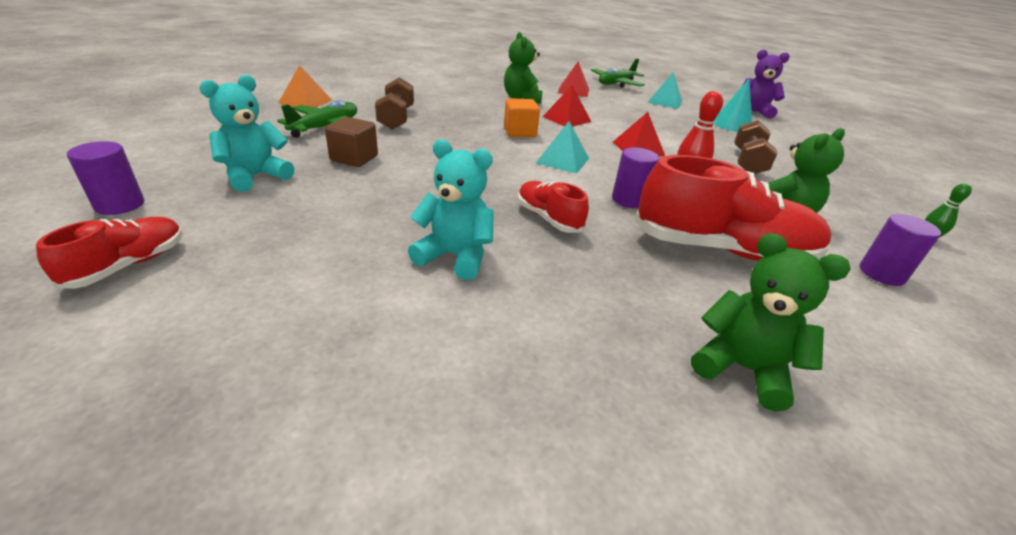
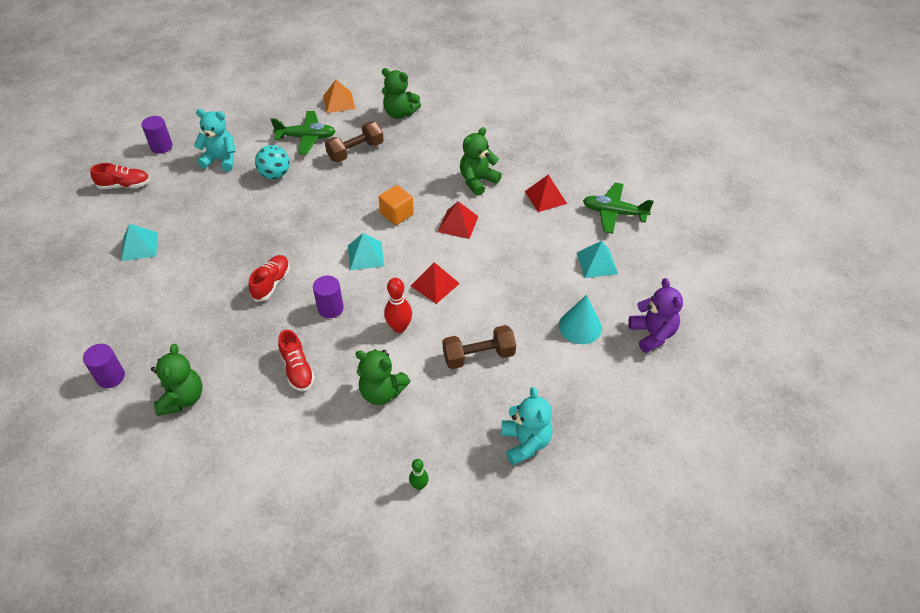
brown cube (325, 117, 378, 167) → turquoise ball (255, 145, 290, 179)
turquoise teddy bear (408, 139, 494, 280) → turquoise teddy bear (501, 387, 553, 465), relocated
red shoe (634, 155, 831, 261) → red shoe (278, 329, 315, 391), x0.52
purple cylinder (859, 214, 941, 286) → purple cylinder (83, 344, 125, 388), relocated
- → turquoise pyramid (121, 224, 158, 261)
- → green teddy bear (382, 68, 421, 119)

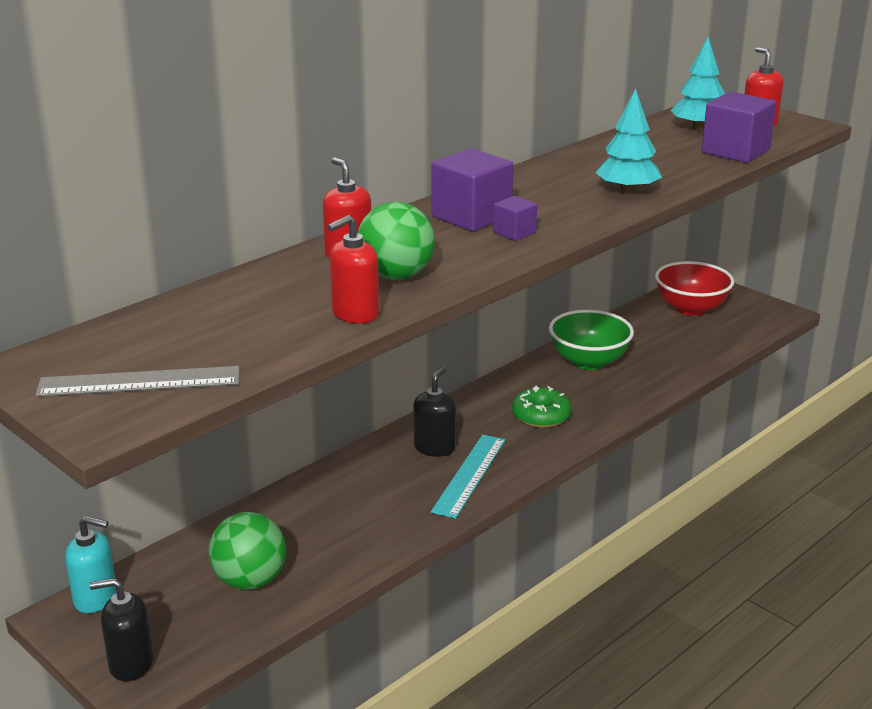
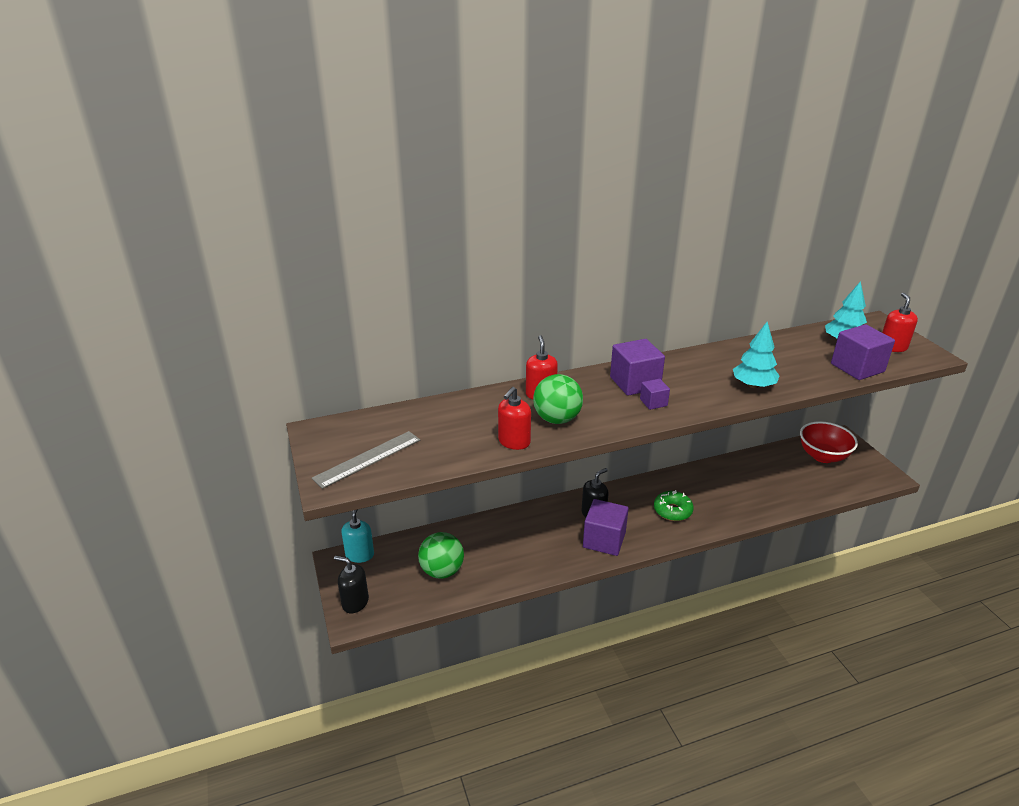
grey ruler (35, 366, 240, 397) → grey ruler (312, 431, 420, 489), 60 degrees counterclockwise
turquoise soap dispenser (65, 516, 116, 613) → turquoise soap dispenser (341, 510, 374, 563), 120 degrees counterclockwise
red soap dispenser (328, 215, 379, 324) → red soap dispenser (498, 387, 531, 450), 45 degrees counterclockwise
turquoise ruler (431, 435, 505, 519) → purple cube (583, 499, 629, 556)
green bowl (549, 310, 634, 370) → -

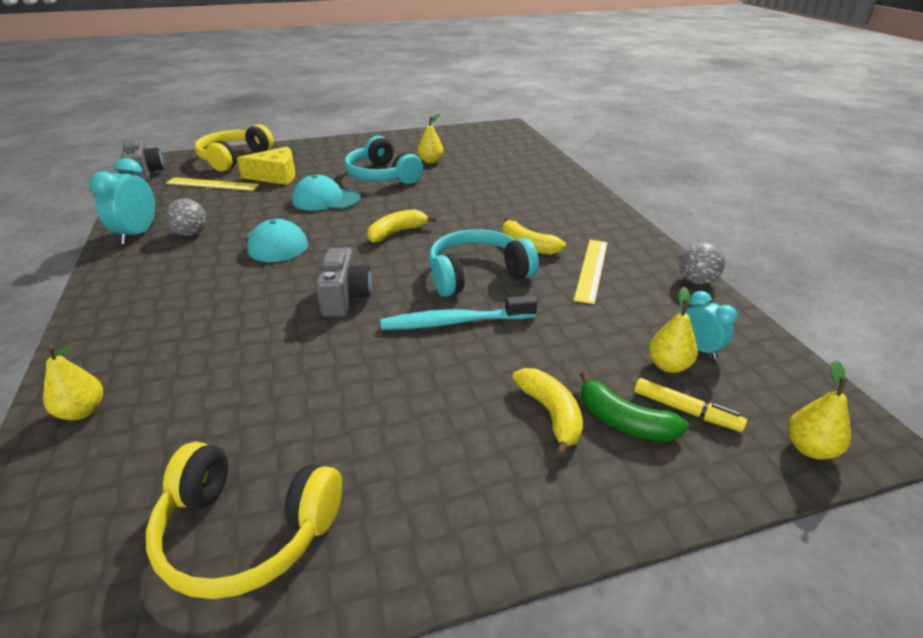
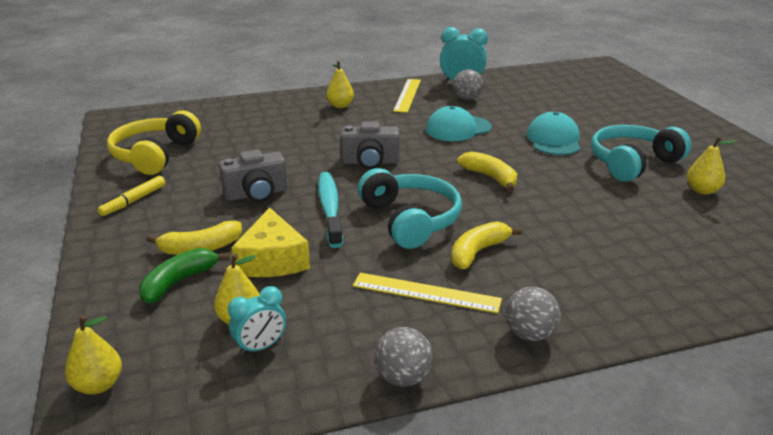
yellow pear (43, 344, 103, 420) → yellow pear (326, 61, 354, 108), relocated
grey camera (121, 139, 164, 181) → grey camera (219, 149, 288, 202), relocated
yellow ruler (166, 177, 259, 191) → yellow ruler (393, 79, 421, 113), relocated
yellow headphones (194, 124, 274, 172) → -
yellow cheese (237, 147, 296, 185) → yellow cheese (231, 208, 310, 277), relocated
yellow marker (634, 378, 747, 432) → yellow marker (97, 176, 166, 216), relocated
- → grey ball (505, 287, 560, 341)

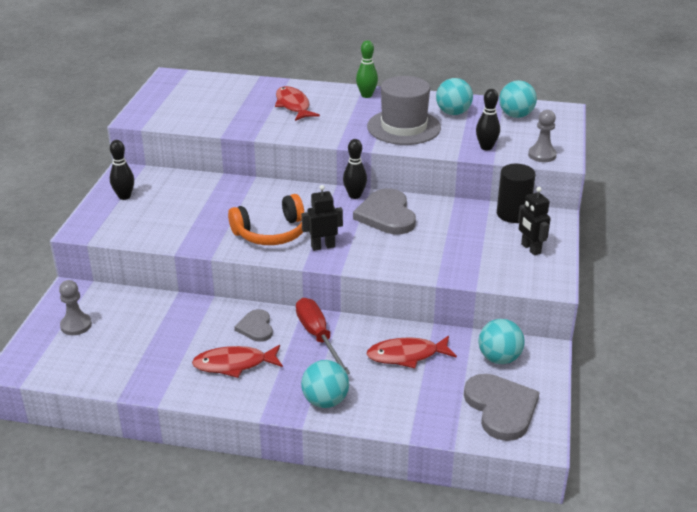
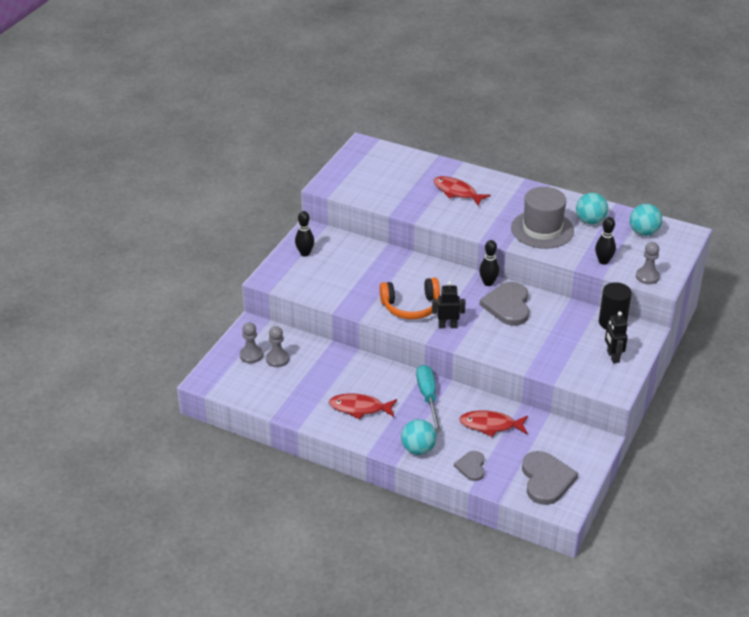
grey heart (234, 309, 273, 342) → grey heart (454, 451, 485, 481), relocated
red fish (275, 86, 320, 121) → red fish (434, 176, 491, 206), 45 degrees counterclockwise
red screwdriver (296, 298, 350, 374) → turquoise screwdriver (416, 365, 441, 433)
green bowling pin (356, 40, 378, 98) → -
turquoise ball (479, 319, 525, 364) → -
- → grey pawn (266, 326, 289, 367)

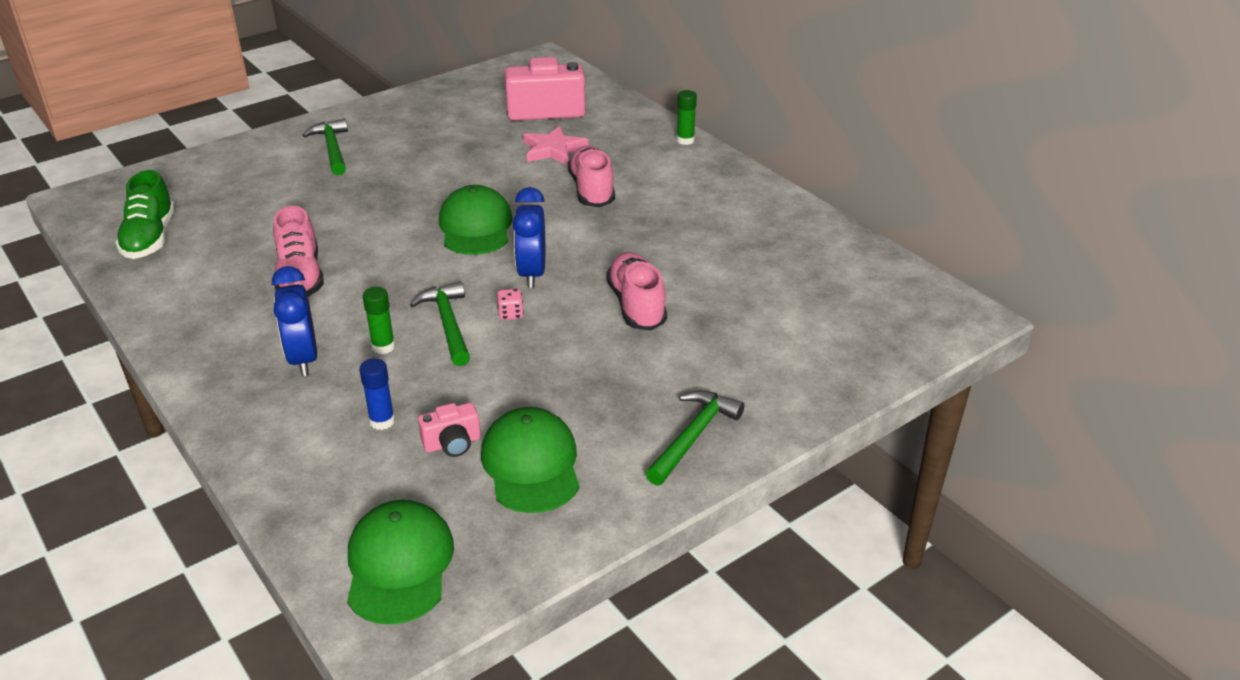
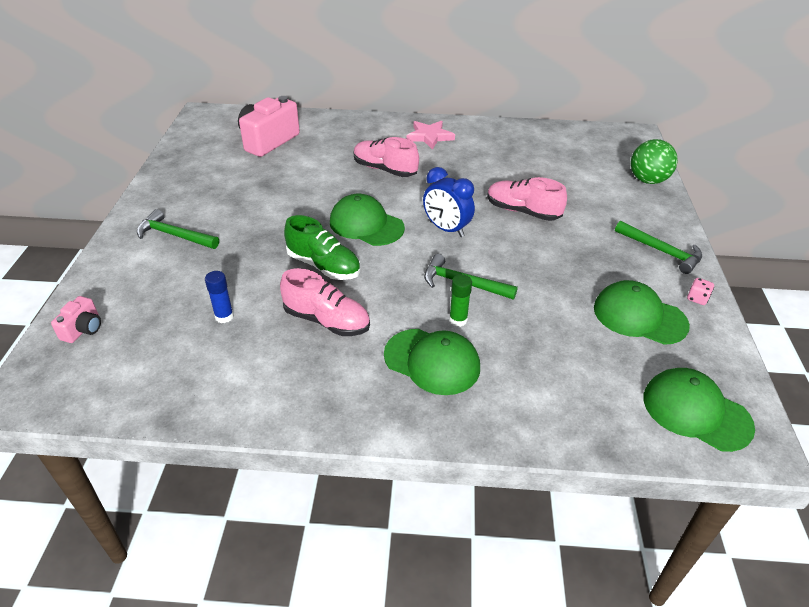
green shoe (115, 170, 175, 259) → green shoe (284, 215, 360, 280), relocated
blue clock (272, 266, 317, 376) → green cap (384, 329, 480, 395)
blue glue stick (359, 358, 395, 430) → blue glue stick (205, 271, 234, 323), relocated
pink camera (418, 402, 481, 457) → pink camera (51, 296, 101, 343), relocated
pink dice (497, 289, 524, 320) → pink dice (687, 278, 714, 305), relocated
pink star (523, 125, 588, 165) → pink star (407, 121, 455, 150), relocated
green hammer (645, 390, 744, 485) → green hammer (615, 221, 702, 274), 150 degrees clockwise
green glue stick (677, 90, 697, 145) → -
- → green ball (631, 139, 678, 184)

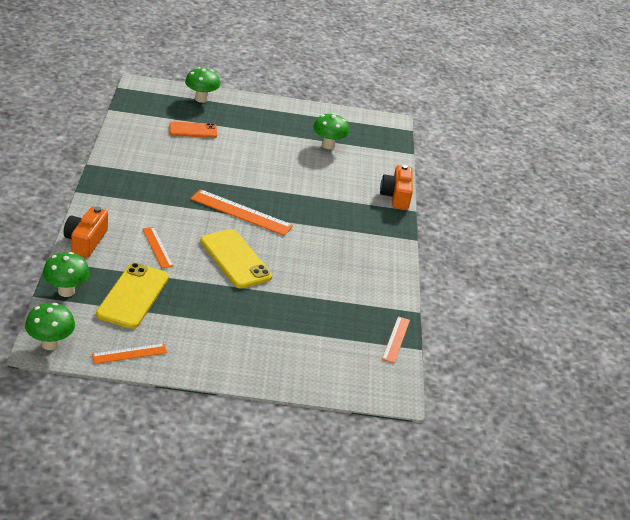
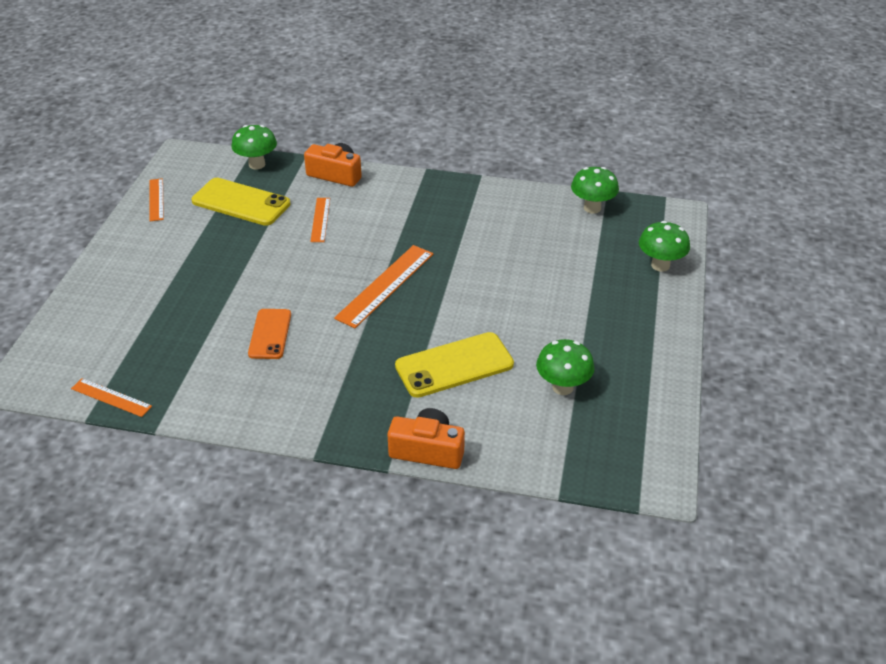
green mushroom (25, 303, 75, 350) → green mushroom (571, 167, 619, 214), relocated
orange ruler (143, 227, 174, 268) → orange ruler (310, 198, 330, 242), 75 degrees counterclockwise
orange phone (169, 122, 217, 138) → orange phone (248, 309, 291, 359), relocated
yellow phone (200, 229, 272, 289) → yellow phone (395, 332, 514, 398), relocated

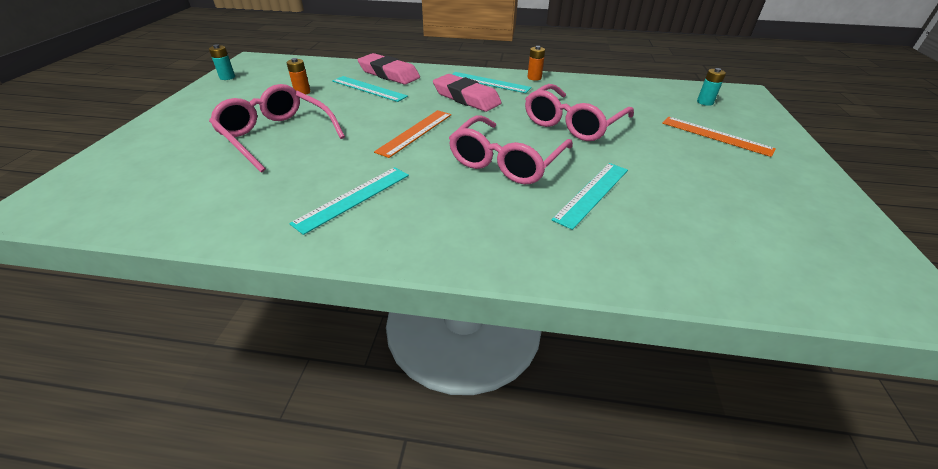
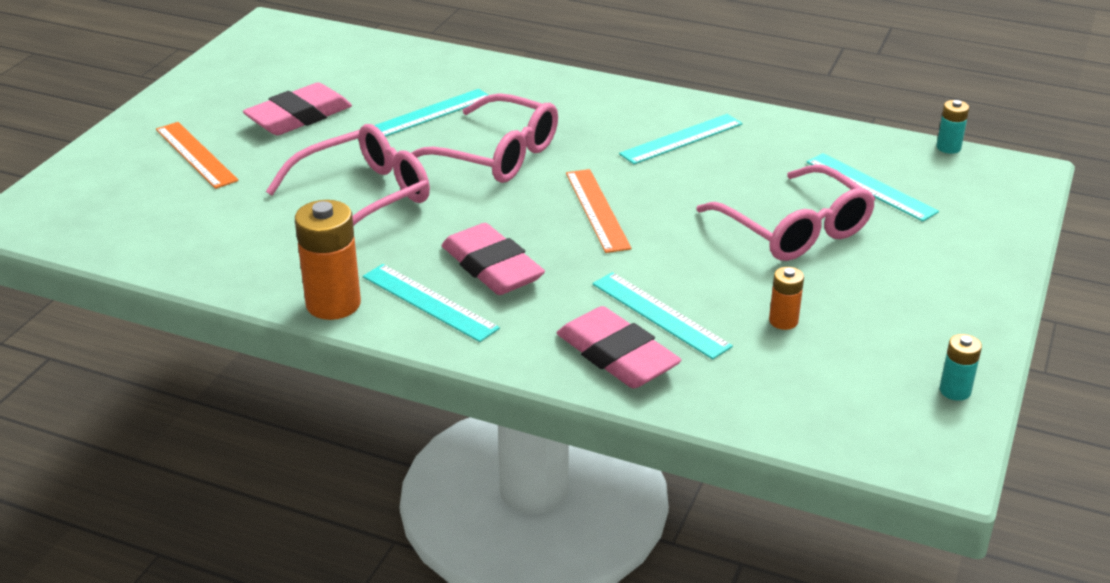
orange ruler (374, 110, 451, 158) → orange ruler (566, 169, 632, 253), 60 degrees counterclockwise
pink glasses (449, 116, 573, 184) → pink glasses (411, 93, 558, 183), 75 degrees clockwise
orange battery (528, 46, 545, 81) → orange battery (295, 200, 361, 320), x1.90
turquoise battery (697, 68, 726, 106) → turquoise battery (936, 100, 969, 154), relocated
- → pink eraser (243, 82, 352, 135)
- → turquoise ruler (807, 153, 939, 222)

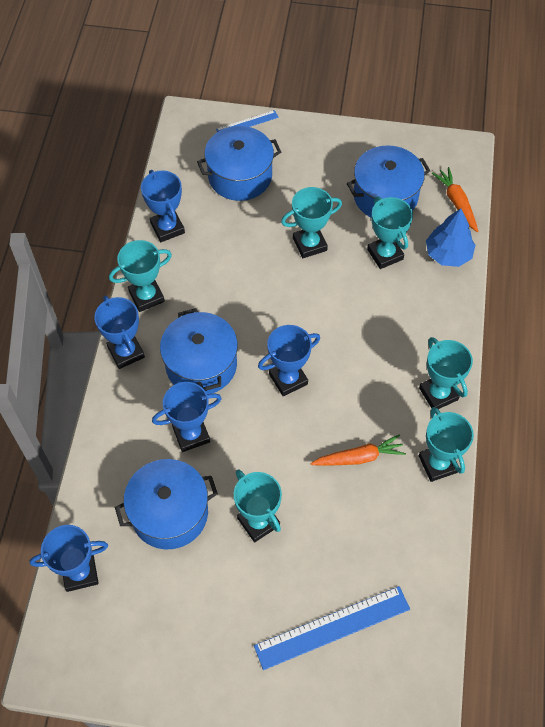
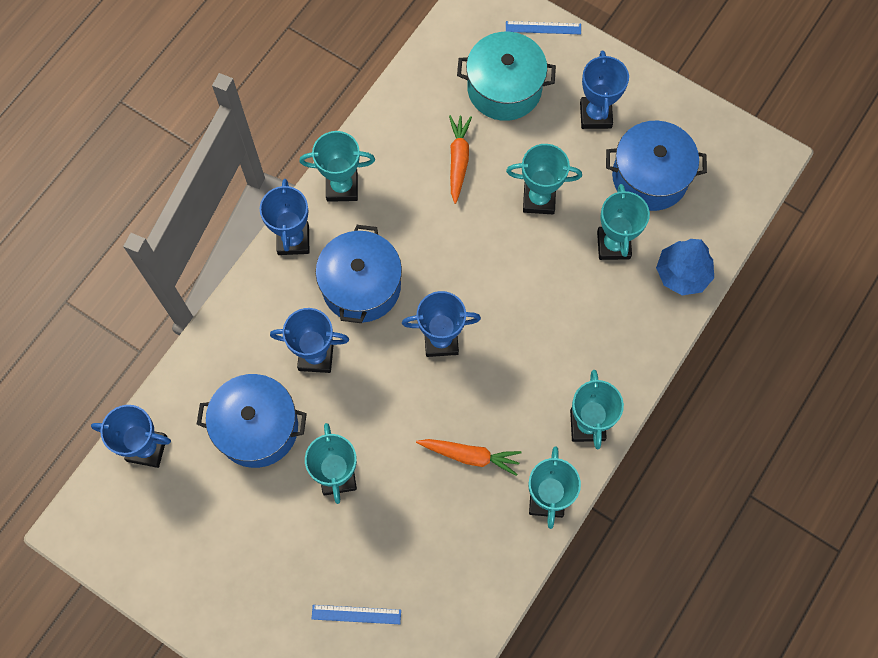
blue trophy (141, 170, 185, 242) → blue trophy (580, 51, 629, 129), relocated
blue pot (197, 126, 281, 201) → turquoise pot (457, 32, 556, 121)
blue ruler (254, 586, 410, 670) → blue ruler (312, 605, 401, 624), x0.53
orange carrot (432, 167, 478, 232) → orange carrot (449, 115, 472, 204), relocated

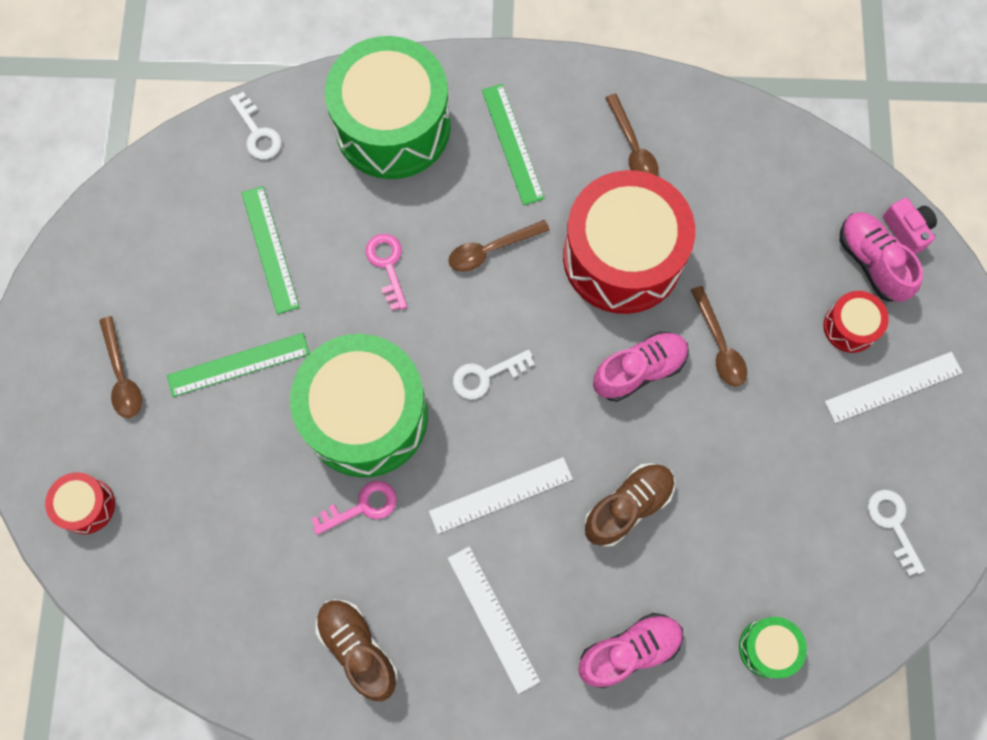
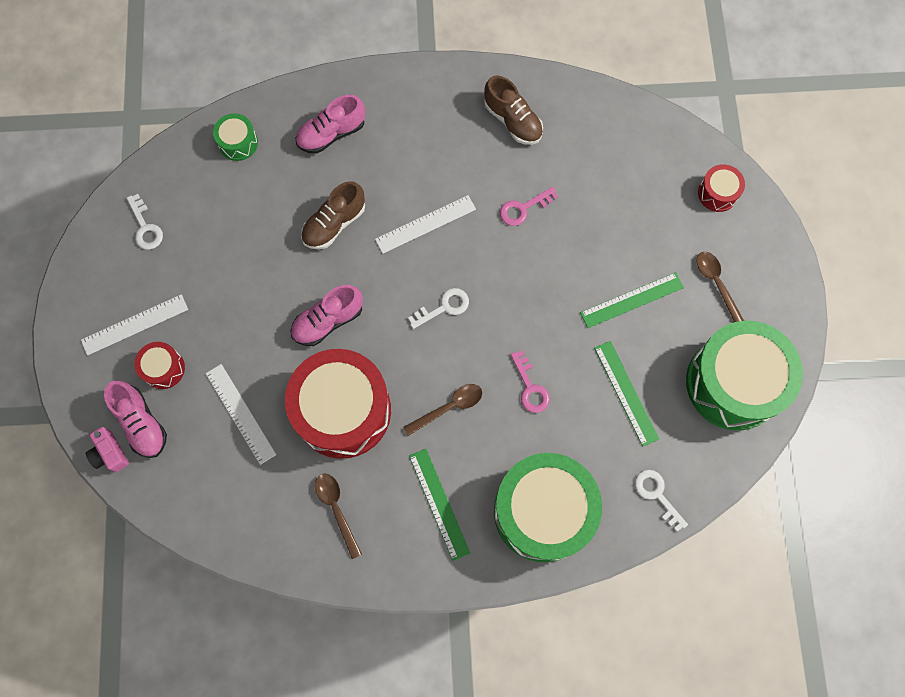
green drum (290, 334, 428, 477) → green drum (686, 321, 803, 431), relocated
white ruler (448, 547, 540, 694) → white ruler (205, 364, 276, 465), relocated
brown spoon (691, 286, 747, 387) → -

